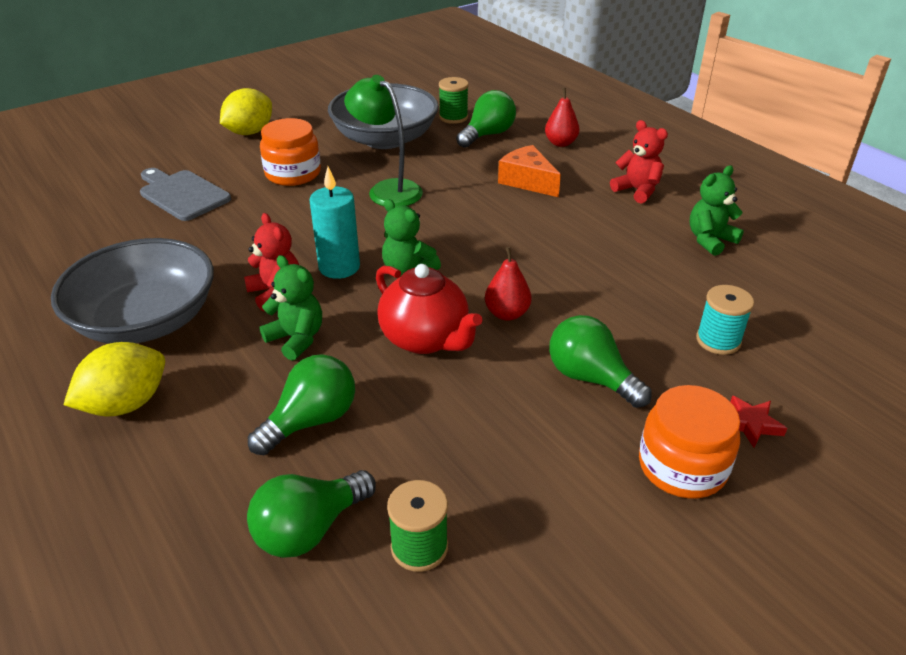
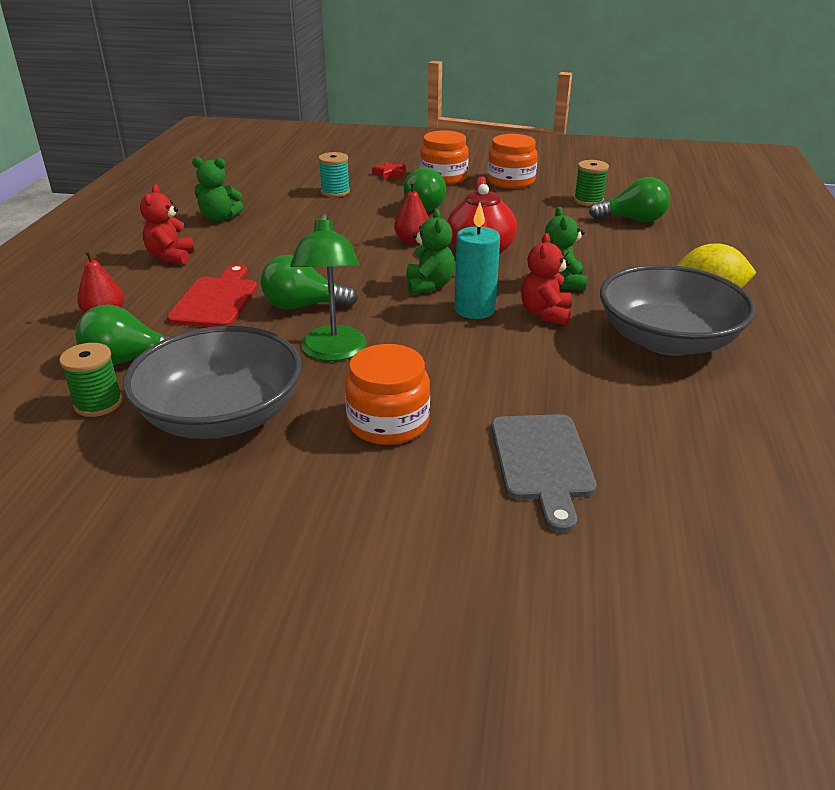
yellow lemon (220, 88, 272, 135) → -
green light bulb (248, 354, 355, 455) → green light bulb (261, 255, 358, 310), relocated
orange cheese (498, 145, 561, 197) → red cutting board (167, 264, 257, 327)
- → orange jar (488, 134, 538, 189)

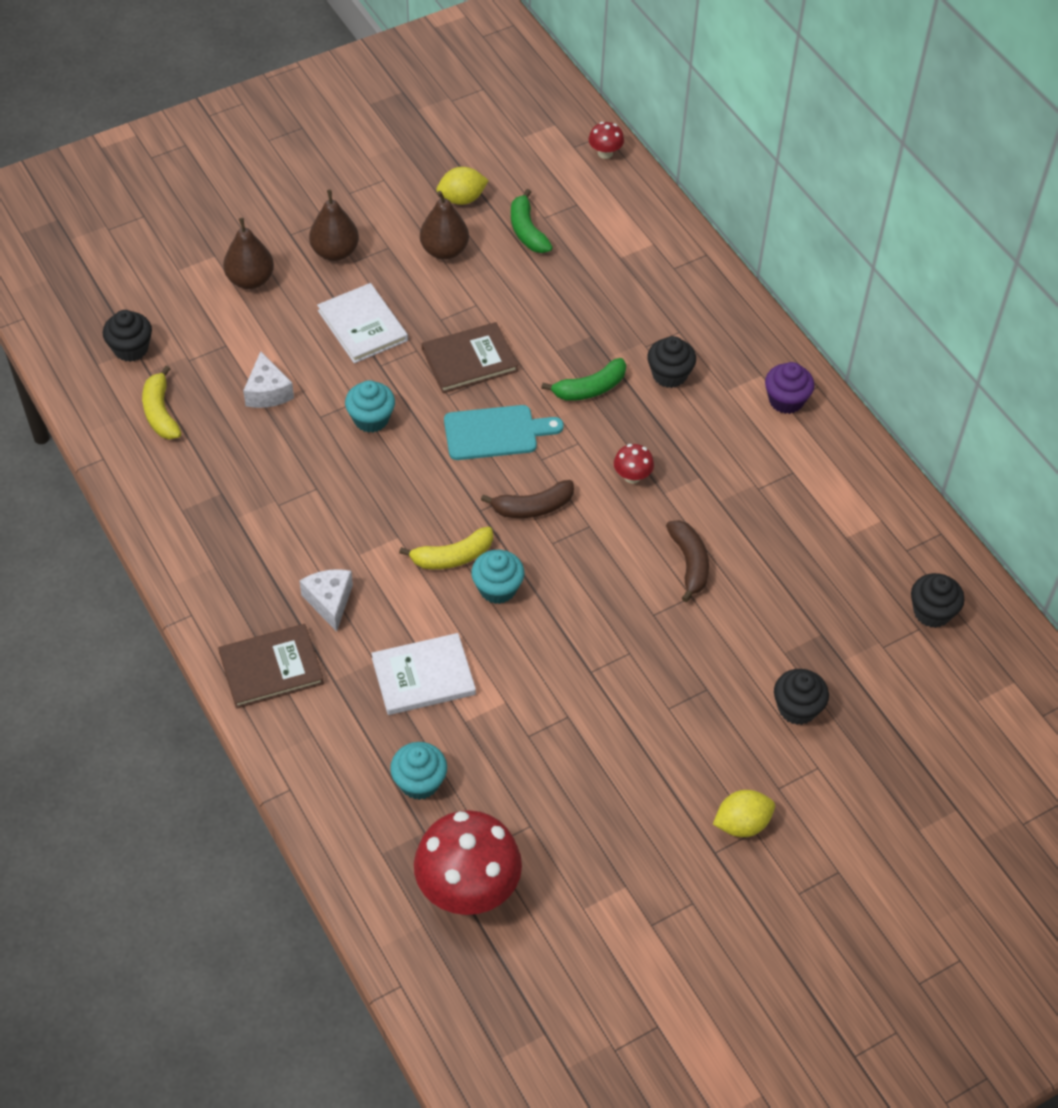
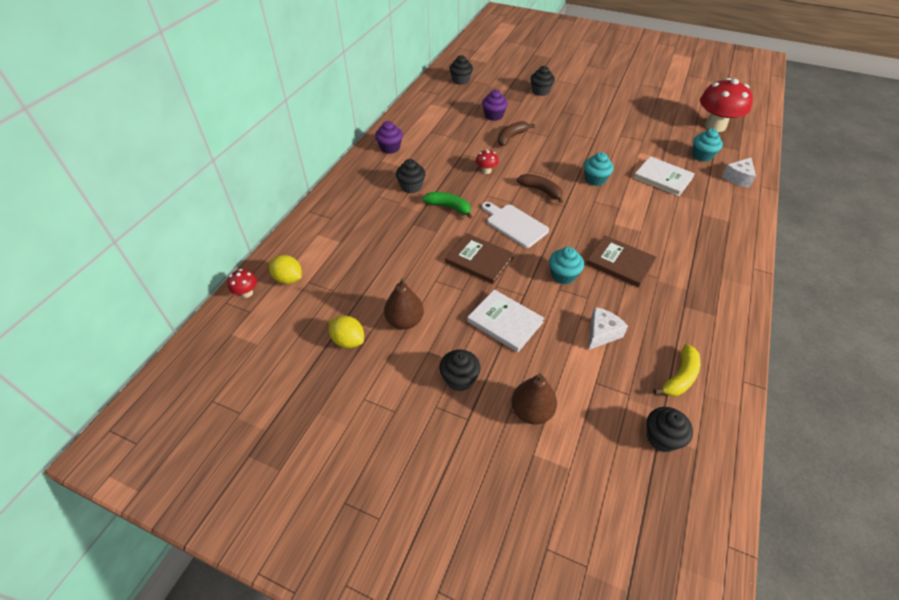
brown book (218, 624, 324, 709) → brown book (586, 236, 657, 287), relocated
white cheese (300, 569, 353, 632) → white cheese (721, 158, 756, 188), relocated
brown pear (309, 190, 359, 261) → black cupcake (439, 350, 481, 391)
white book (317, 283, 408, 363) → white book (467, 289, 544, 352), 75 degrees counterclockwise
yellow banana (399, 527, 493, 569) → -
turquoise cutting board (444, 405, 564, 460) → white cutting board (482, 202, 549, 248)
green banana (511, 189, 553, 253) → -
yellow lemon (713, 790, 775, 837) → yellow lemon (269, 255, 302, 284), relocated
- → purple cupcake (482, 90, 508, 121)

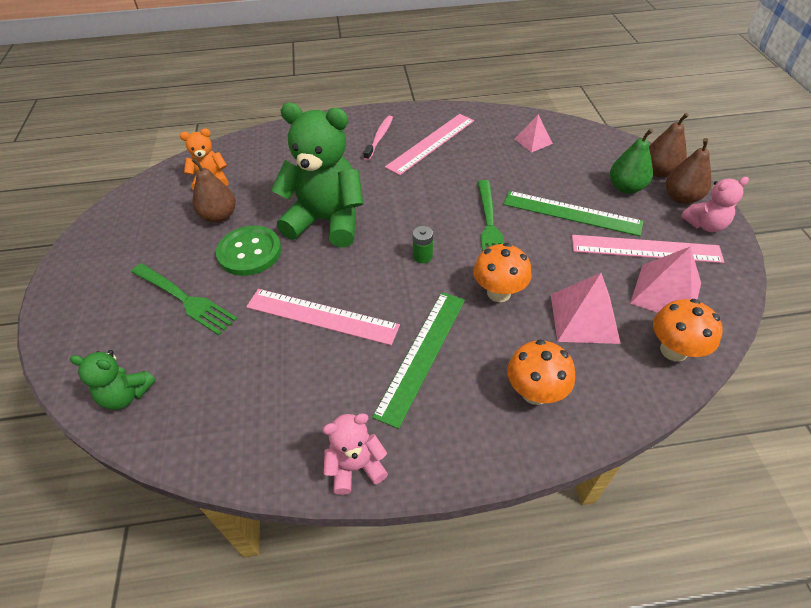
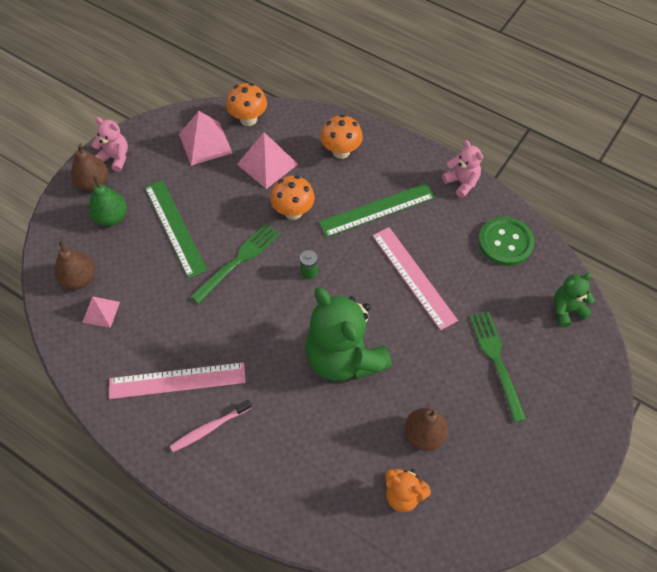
green teddy bear (70, 350, 156, 410) → green teddy bear (554, 273, 595, 328), 75 degrees counterclockwise
green button (216, 226, 281, 276) → green button (478, 217, 534, 266), relocated
pink teddy bear (323, 413, 388, 495) → pink teddy bear (442, 140, 483, 198), 150 degrees counterclockwise
pink ruler (572, 235, 724, 263) → -
brown pear (649, 113, 689, 177) → brown pear (54, 240, 95, 290), relocated

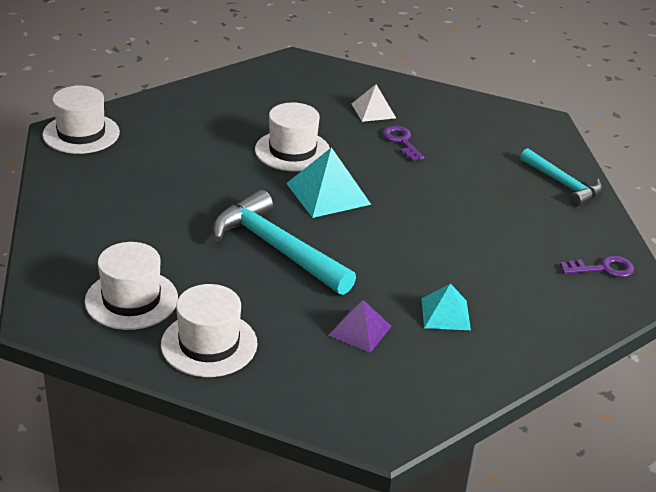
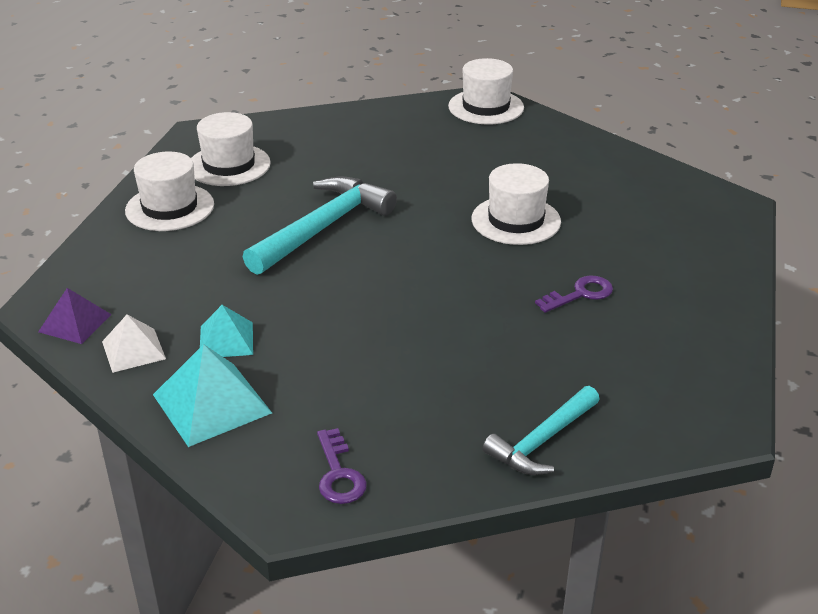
turquoise pyramid (286, 147, 371, 218) → turquoise pyramid (153, 344, 272, 447), relocated
purple pyramid (328, 300, 392, 353) → purple pyramid (38, 288, 112, 344), relocated
white pyramid (352, 84, 396, 122) → white pyramid (102, 315, 166, 373), relocated

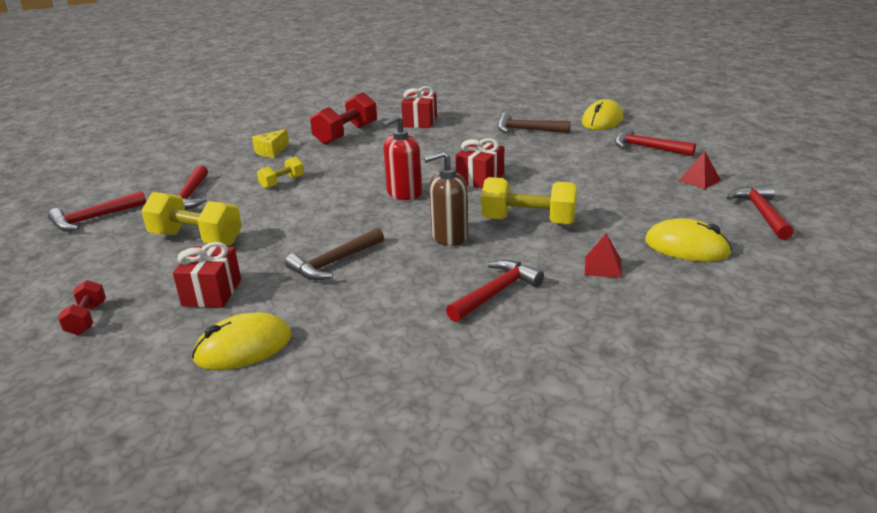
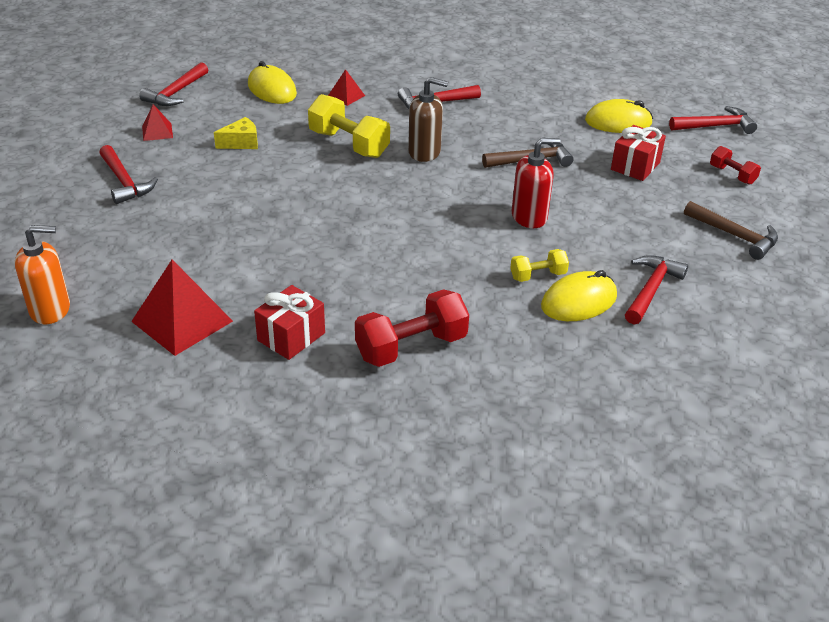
red hammer (48, 191, 146, 231) → red hammer (669, 106, 757, 134), relocated
red dumbbell (58, 280, 106, 335) → red dumbbell (710, 146, 761, 185), 60 degrees counterclockwise
yellow dumbbell (141, 192, 242, 245) → -
yellow cheese (252, 129, 289, 158) → yellow cheese (214, 117, 258, 149), relocated
red soap dispenser (382, 115, 422, 200) → red soap dispenser (512, 138, 561, 228), relocated
red gift (455, 138, 504, 189) → -
brown hammer (497, 113, 571, 133) → brown hammer (684, 201, 778, 260), relocated
yellow mouse (582, 99, 623, 130) → yellow mouse (541, 270, 617, 321), relocated
- → orange soap dispenser (15, 225, 70, 324)
- → red pyramid (131, 260, 233, 356)

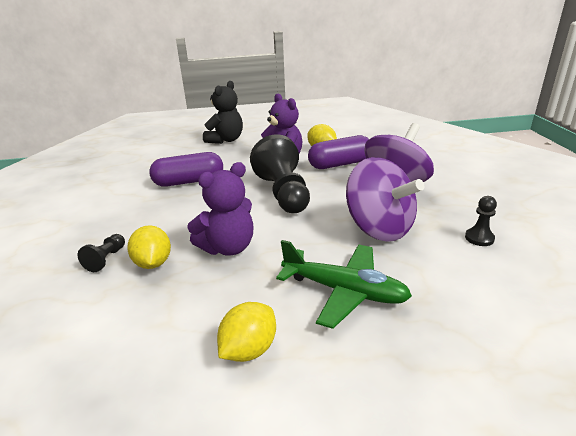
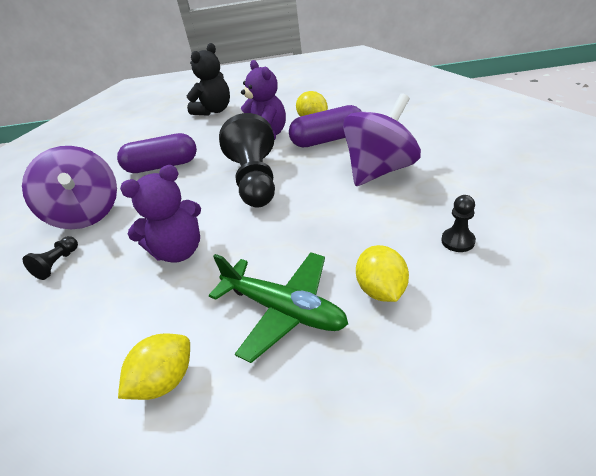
yellow lemon (127, 225, 171, 269) → yellow lemon (356, 245, 409, 302), relocated
purple spinning top (346, 157, 424, 242) → purple spinning top (22, 146, 117, 229), relocated

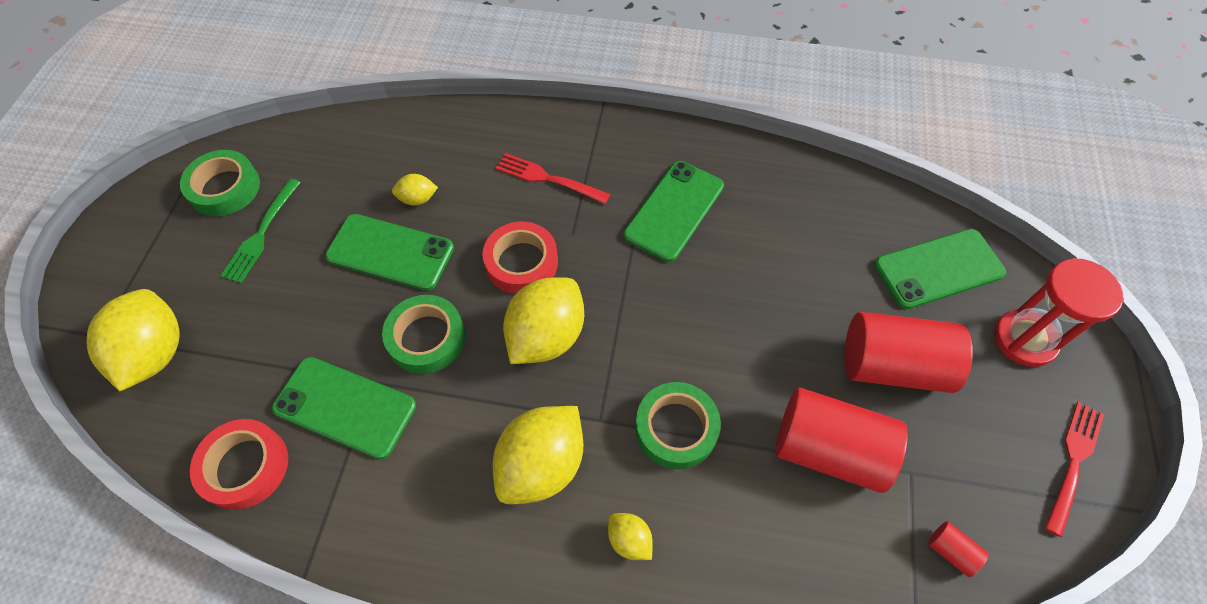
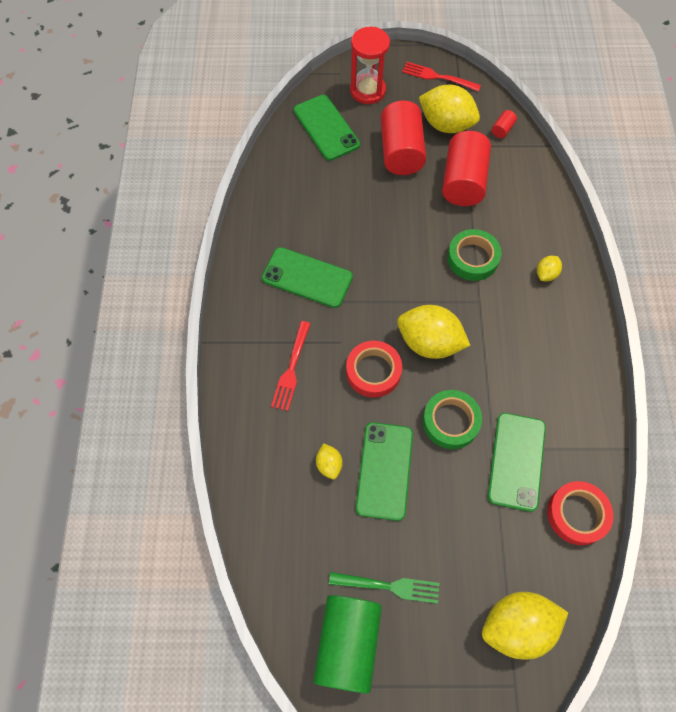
green tape (180, 150, 260, 217) → green cylinder (313, 595, 382, 694)
yellow lemon (493, 406, 583, 504) → yellow lemon (419, 85, 480, 133), relocated

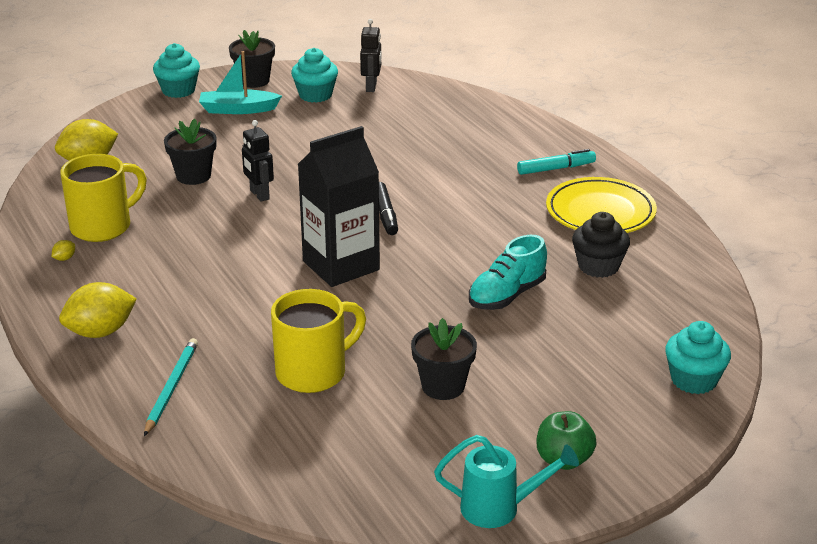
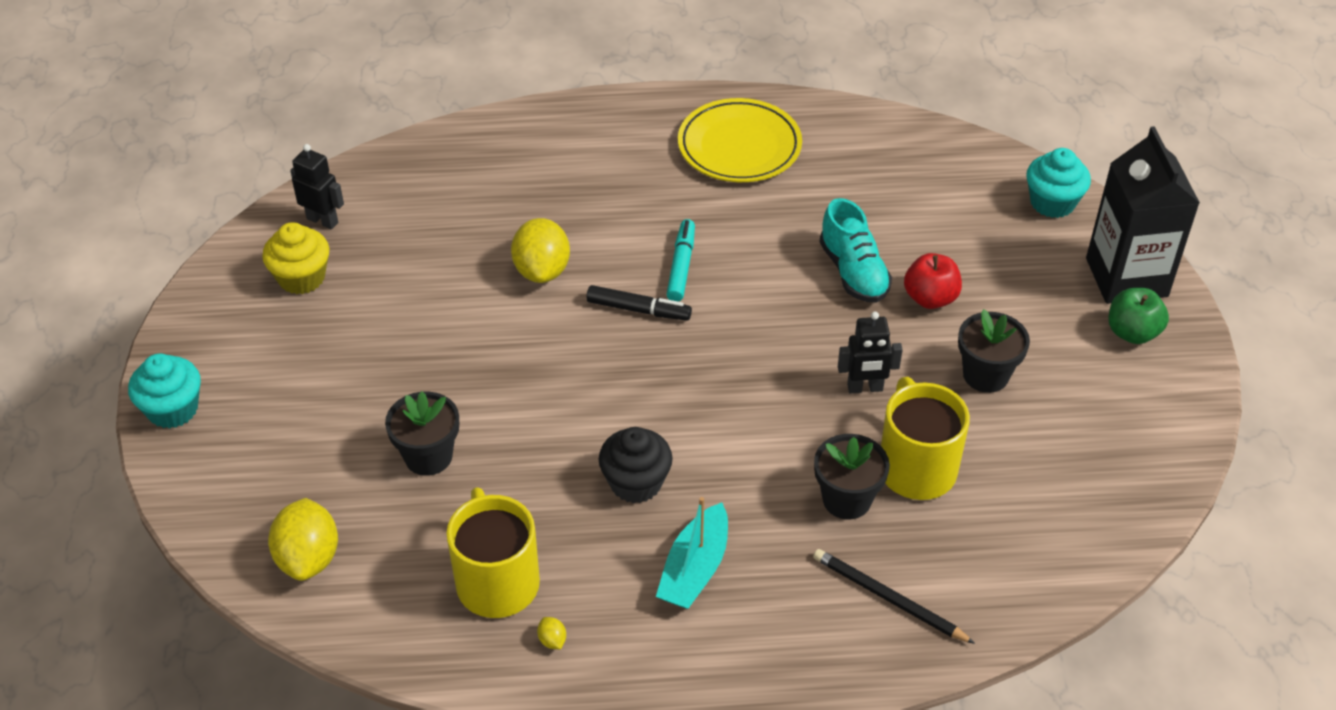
yellow lemon (59, 282, 137, 338) → yellow lemon (511, 218, 570, 283), relocated
turquoise pencil (144, 338, 198, 436) → black pencil (813, 549, 975, 644)
turquoise boat (199, 51, 282, 114) → turquoise boat (656, 497, 728, 609), relocated
black flower pot (229, 30, 275, 88) → black flower pot (814, 434, 890, 520), relocated
black robot (242, 120, 274, 202) → black robot (838, 312, 903, 393), relocated
turquoise cupcake (291, 48, 338, 103) → yellow cupcake (262, 222, 329, 294)
black carton (298, 126, 380, 287) → black carton (1086, 126, 1200, 304), relocated
turquoise watering can (434, 435, 579, 528) → -
turquoise marker (517, 149, 596, 175) → turquoise marker (666, 219, 695, 302), relocated
black cupcake (572, 212, 630, 278) → black cupcake (599, 427, 673, 503), relocated
- → red apple (904, 253, 962, 309)

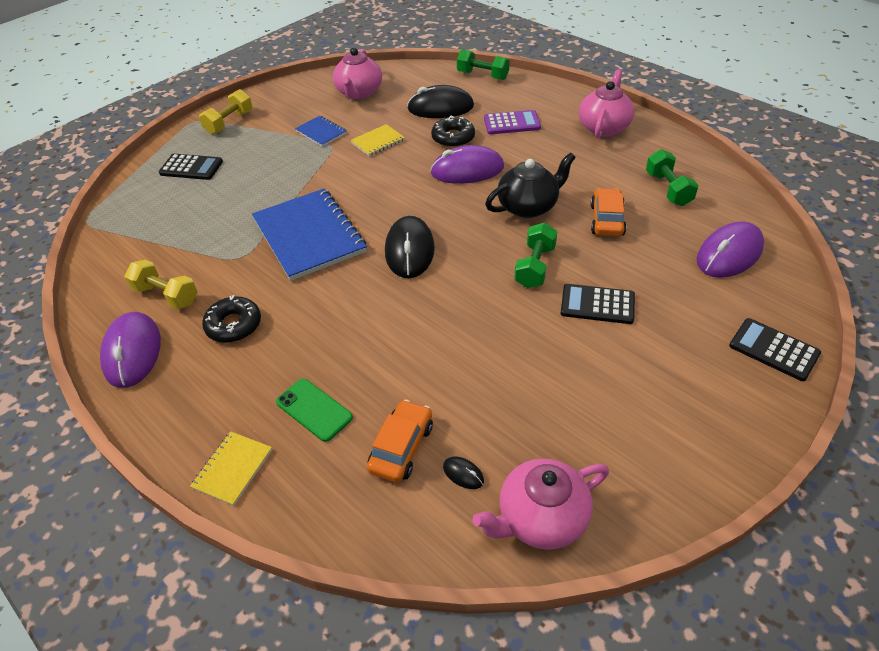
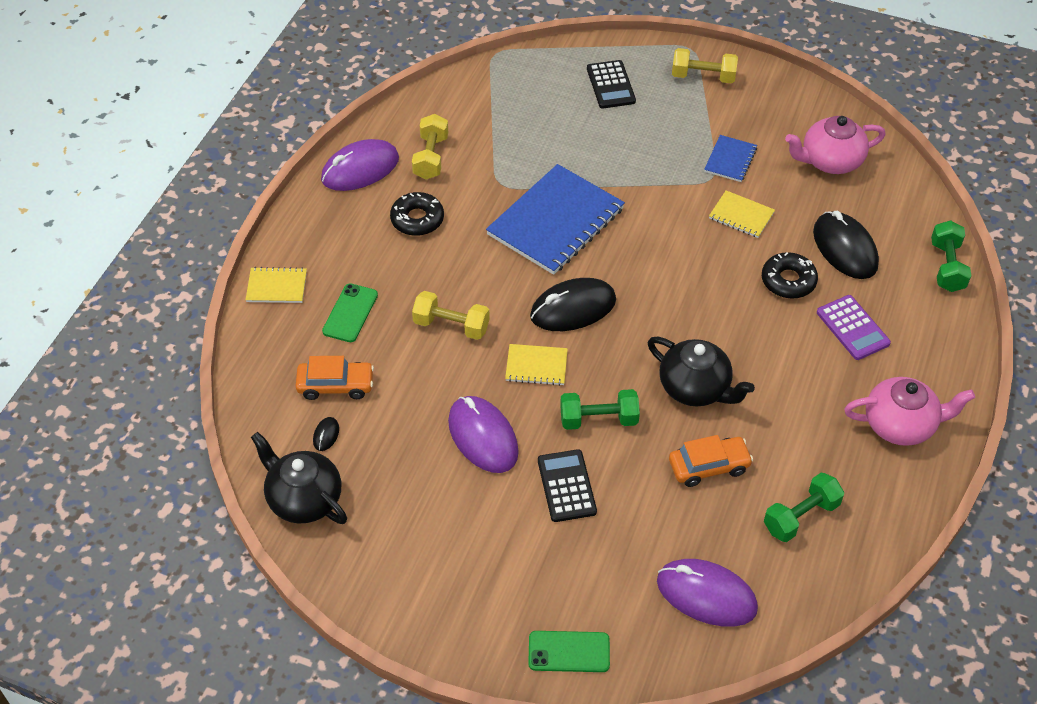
purple mouse (430, 145, 504, 184) → purple mouse (448, 396, 519, 473), relocated
pink teapot (472, 458, 609, 550) → black teapot (251, 432, 347, 524)
black calculator (729, 318, 821, 381) → green phone (528, 631, 610, 672)
- → yellow dumbbell (412, 291, 490, 340)
- → yellow notebook (505, 344, 568, 386)

